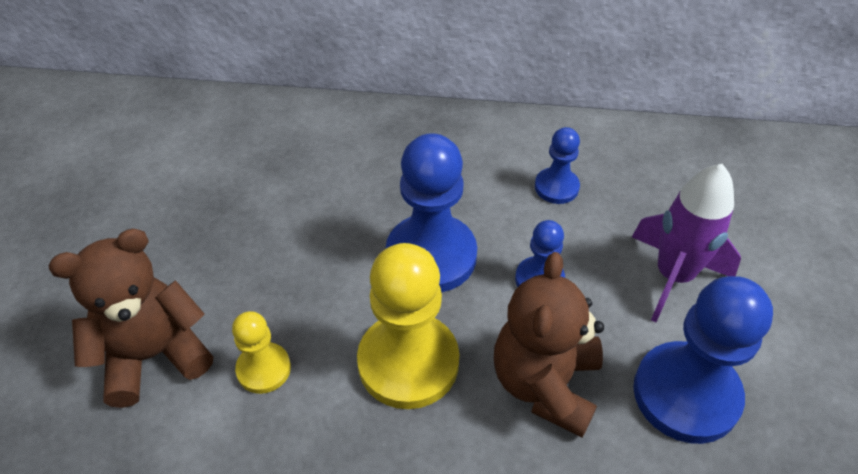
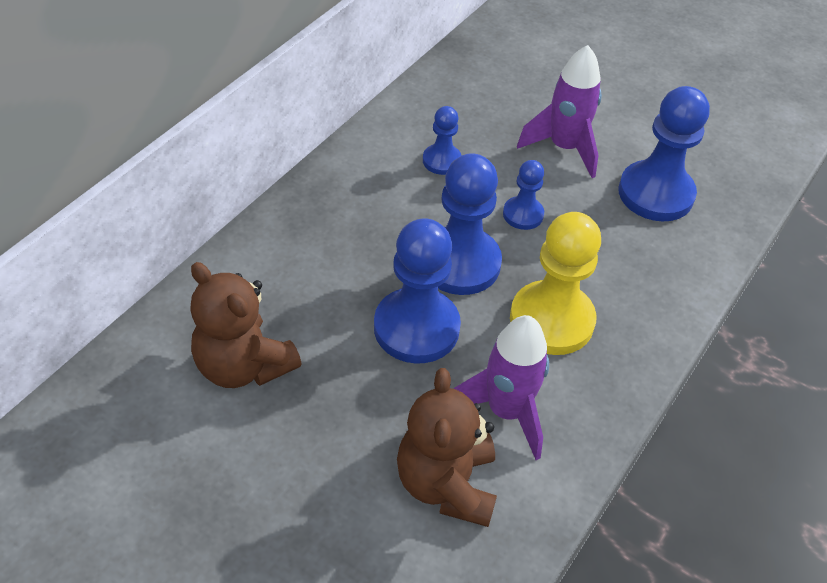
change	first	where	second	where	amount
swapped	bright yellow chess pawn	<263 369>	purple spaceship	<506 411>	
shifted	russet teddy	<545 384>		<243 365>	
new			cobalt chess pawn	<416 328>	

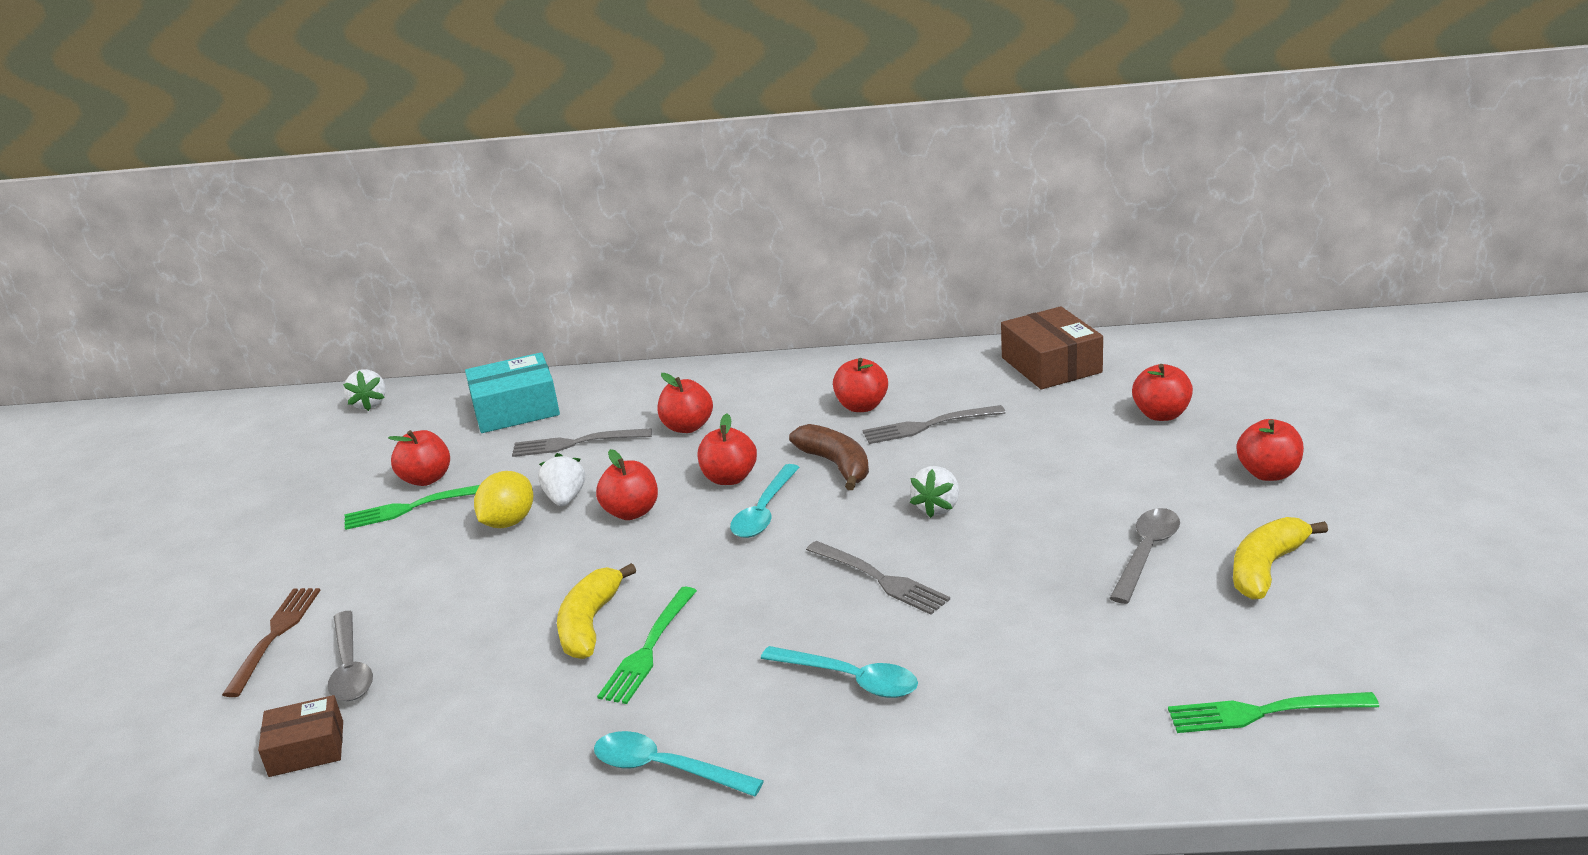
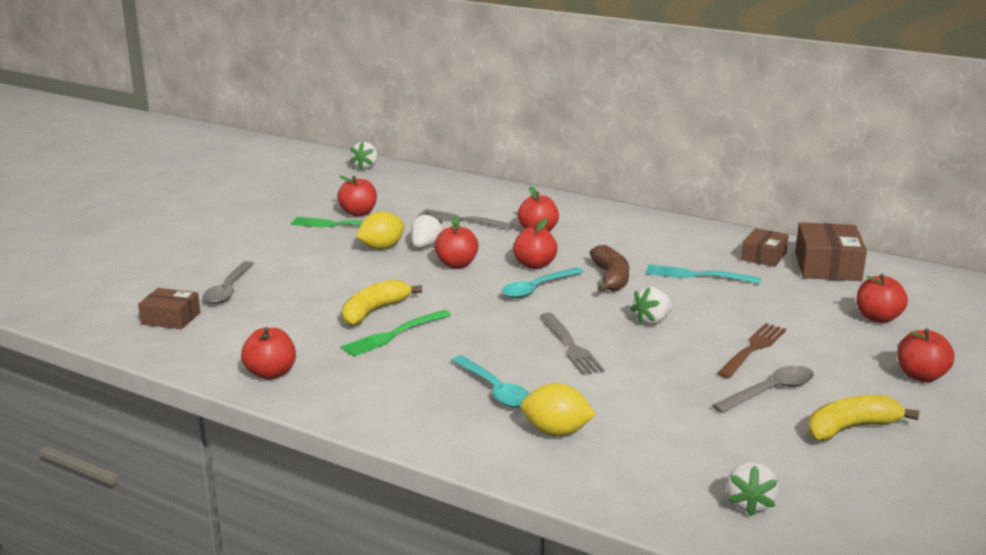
change	first	where	second	where	amount
shifted	russet fork	<274 636>		<753 349>	
gone	teal package	<516 409>			
gone	teal spoon	<665 768>			
shifted	red apple fruit	<862 406>		<271 373>	
repainted	grey fork	<928 426>	teal fork	<697 275>	
swapped	emerald fork	<1264 712>	white berry	<750 504>	
new			bright yellow citrus fruit	<556 432>	
new			russet package	<763 256>	

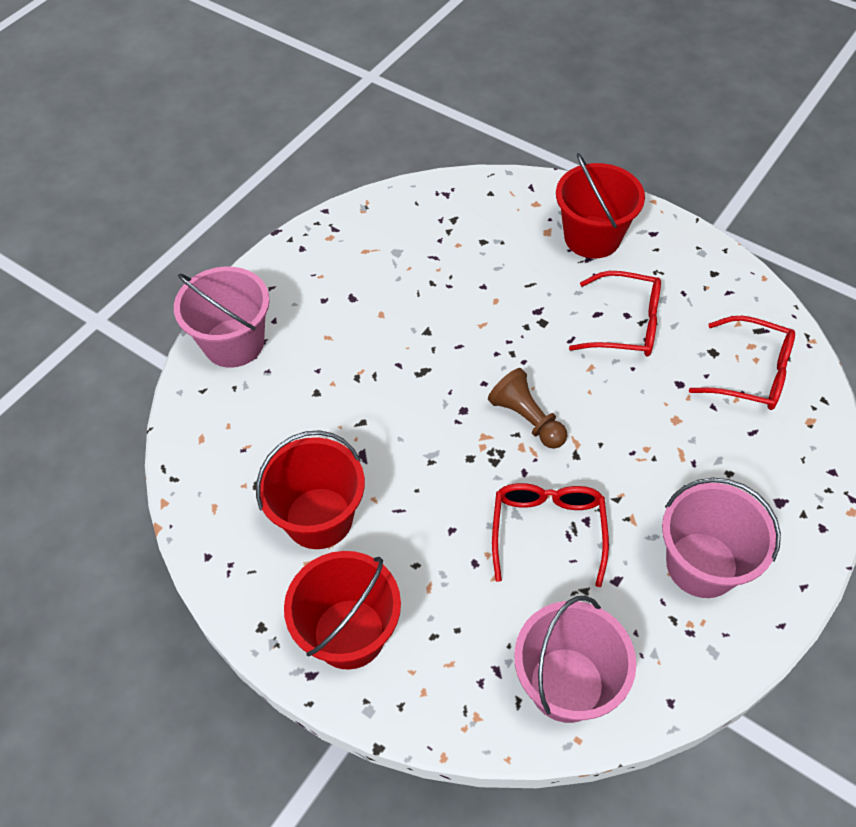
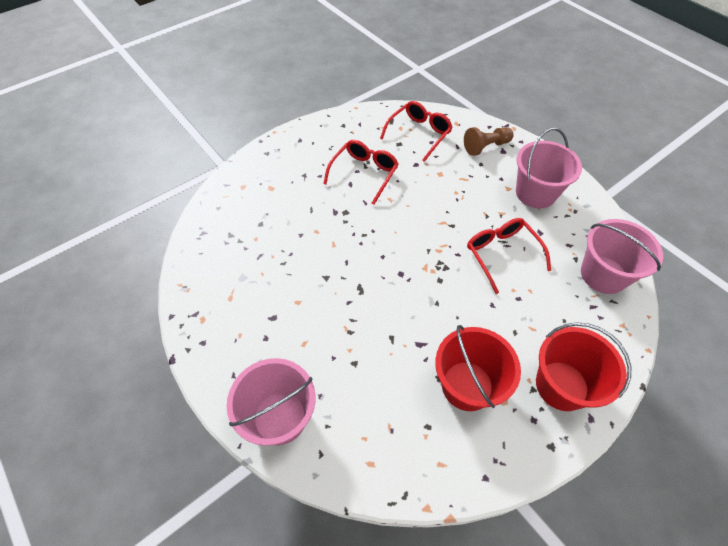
change	first	where	second	where	amount
shifted	russet chess pawn	<527 419>		<486 147>	
rotated	red glasses	<547 530>		<501 254>	45 degrees clockwise
gone	red bucket	<592 237>			

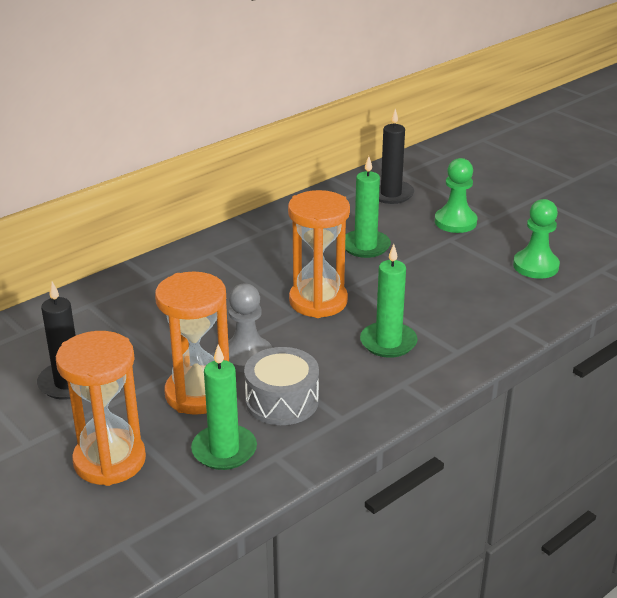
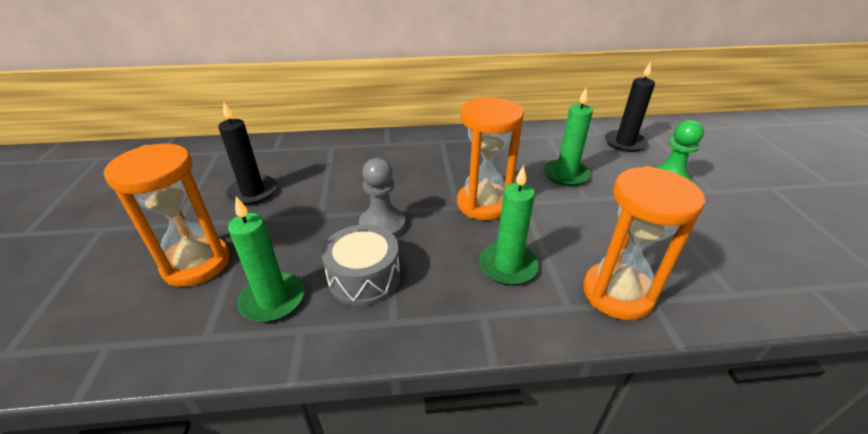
change	first	where	second	where	amount
shifted	orange-coloured hourglass	<198 394>		<617 293>	
gone	emerald chess pawn	<535 266>			

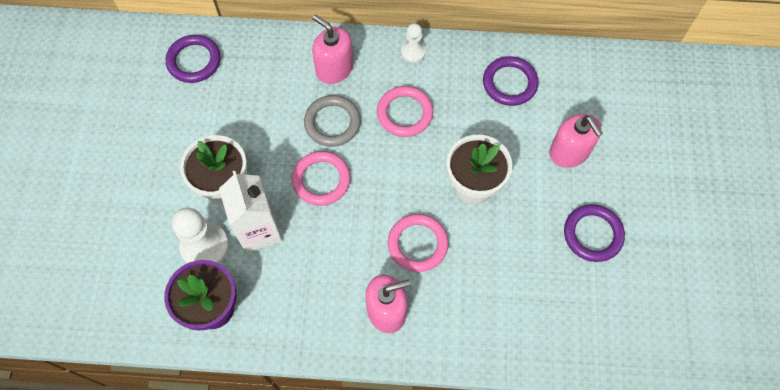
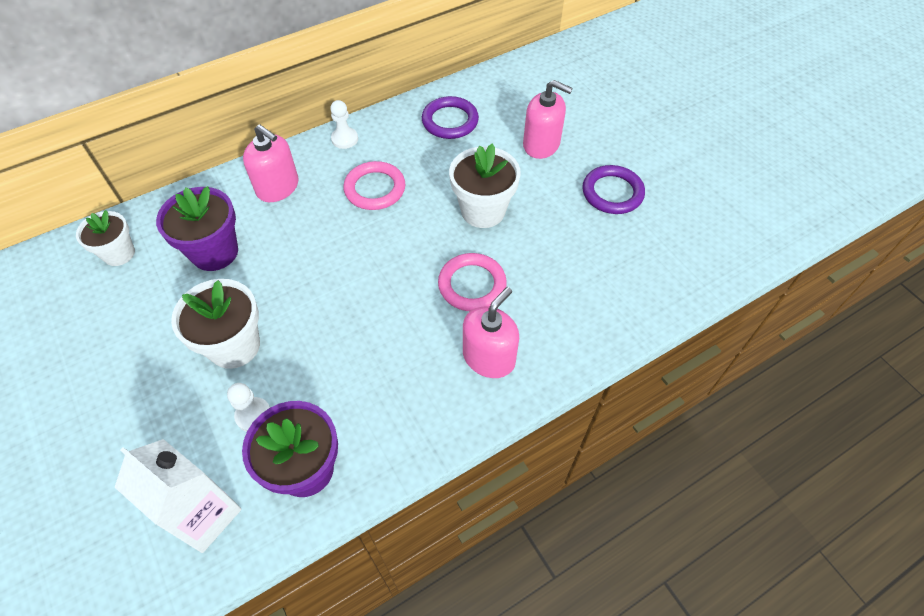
change	first	where	second	where	amount
swapped	purple torus	<194 61>	white potted plant	<119 253>	
scaled	white chess pawn	<205 246>		<253 415>	x0.58
shifted	white milk carton	<259 230>		<204 515>	
gone	rose-pink torus	<321 180>			
gone	grey torus	<332 123>			
rotated	rose-pink soap dispenser	<334 68>		<278 187>	150 degrees counterclockwise
new			purple potted plant	<214 252>	

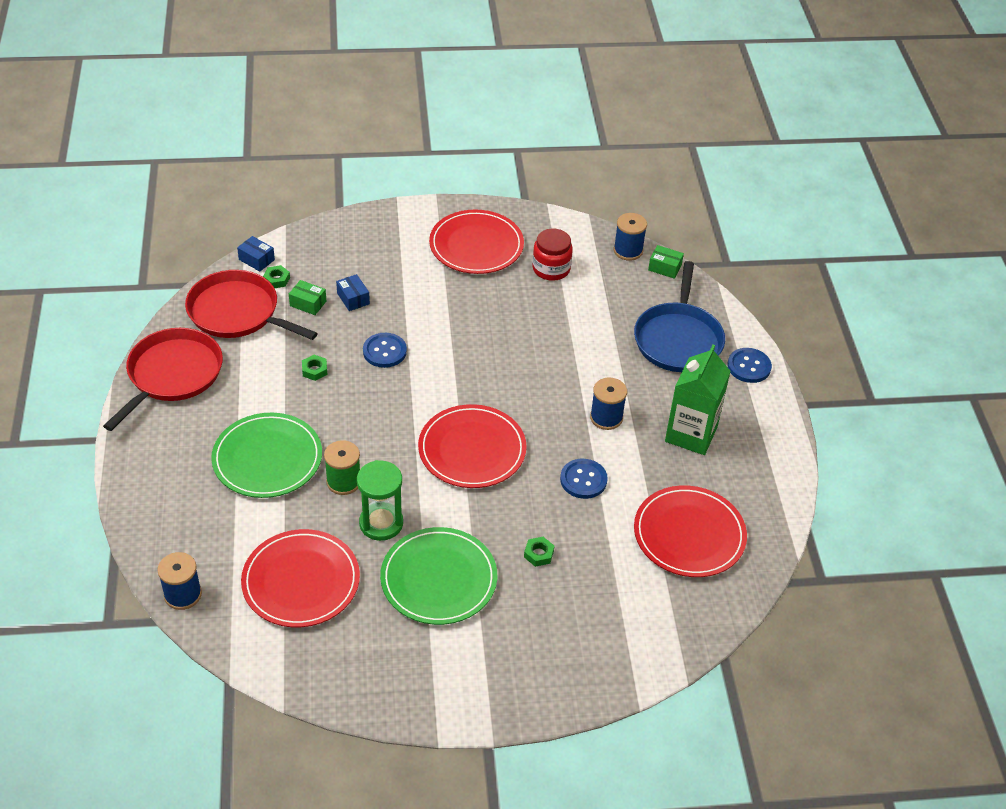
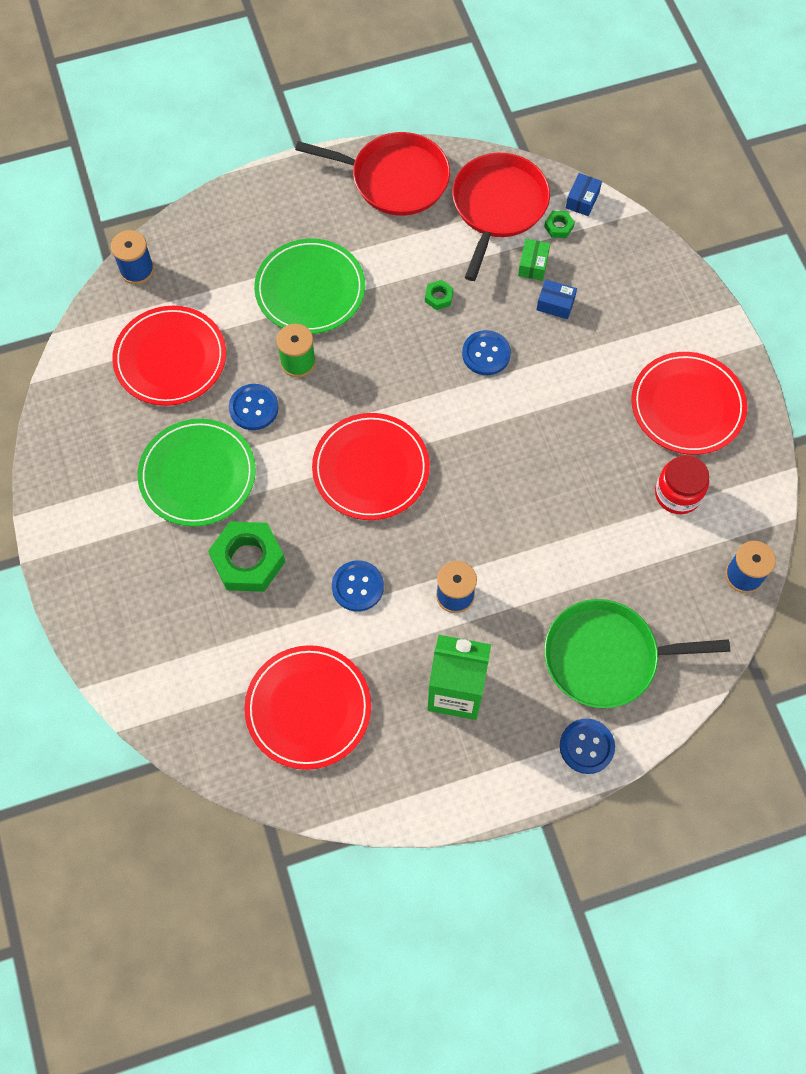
change	first	where	second	where	amount
rotated	cobalt package	<353 298>		<555 304>	60 degrees clockwise
swapped	emerald hourglass	<381 523>	cobalt button	<254 408>	
scaled	emerald nut	<538 554>		<248 560>	x2.26
repainted	cobalt frying pan	<678 339>	emerald frying pan	<606 657>	
gone	emerald package	<664 267>			

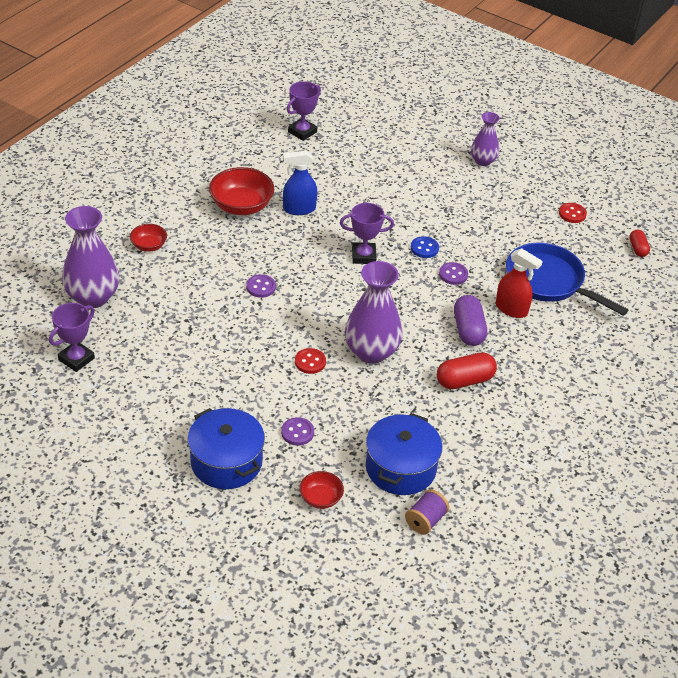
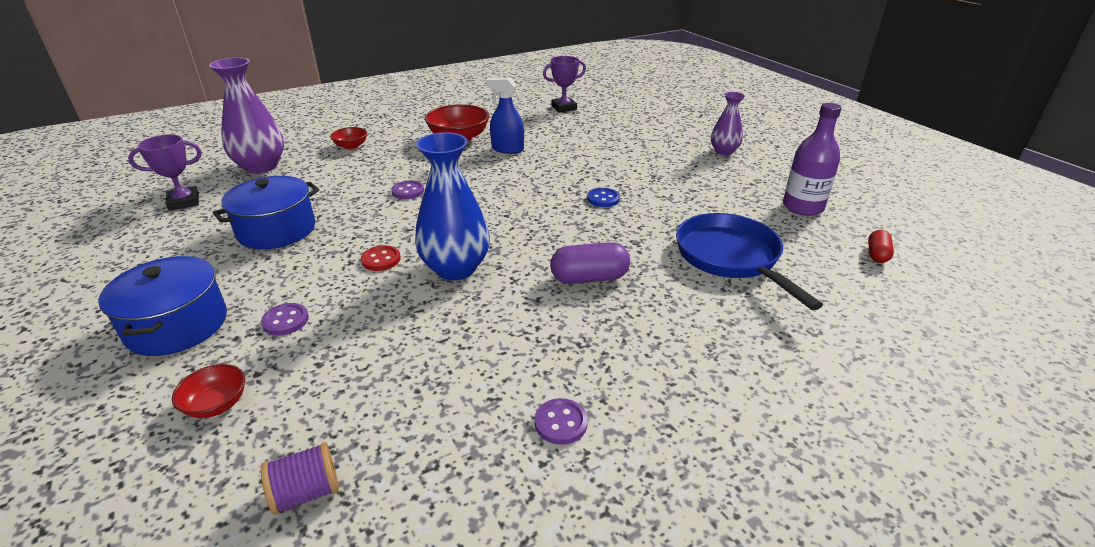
change	first	where	second	where	amount
gone	purple award cup	<363 256>			
repainted	purple vase	<371 352>	cobalt vase	<455 268>	
shifted	cobalt pot	<400 468>		<276 230>	
gone	red pill	<464 380>			
shifted	purple button	<453 274>		<561 423>	
rotated	purple pill	<468 330>		<589 278>	60 degrees clockwise
gone	red spray bottle	<511 309>			
swapped	red button	<572 214>	purple bottle	<802 207>	

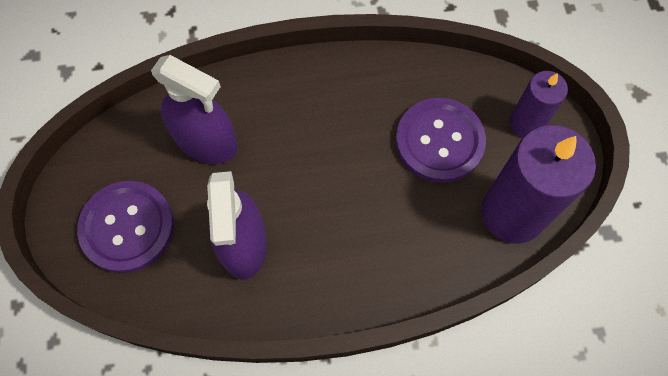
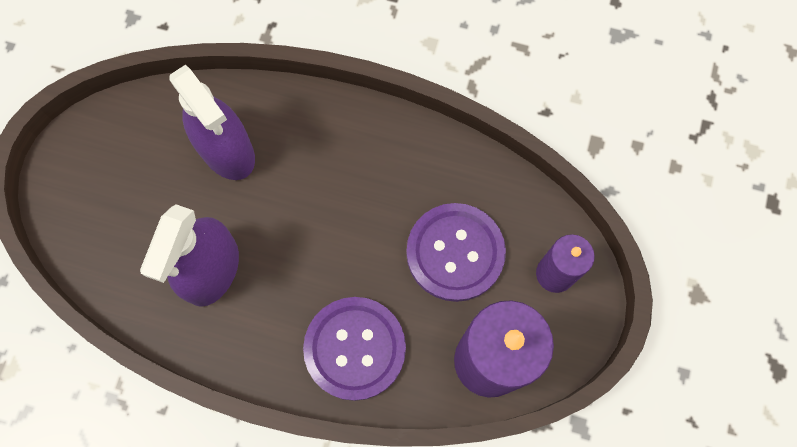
change	first	where	second	where	amount
shifted	purple button	<127 227>		<355 348>	

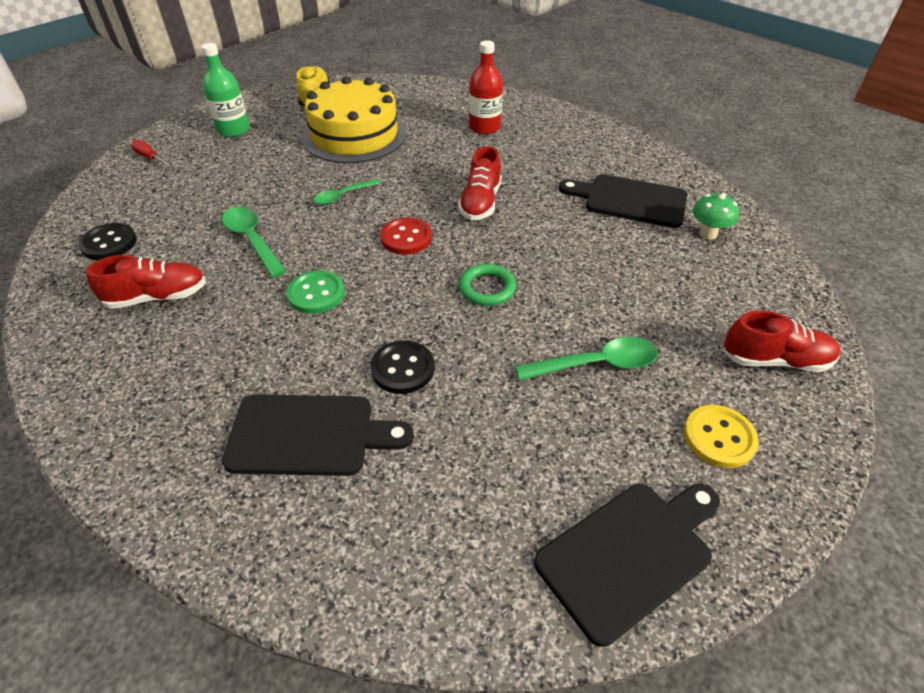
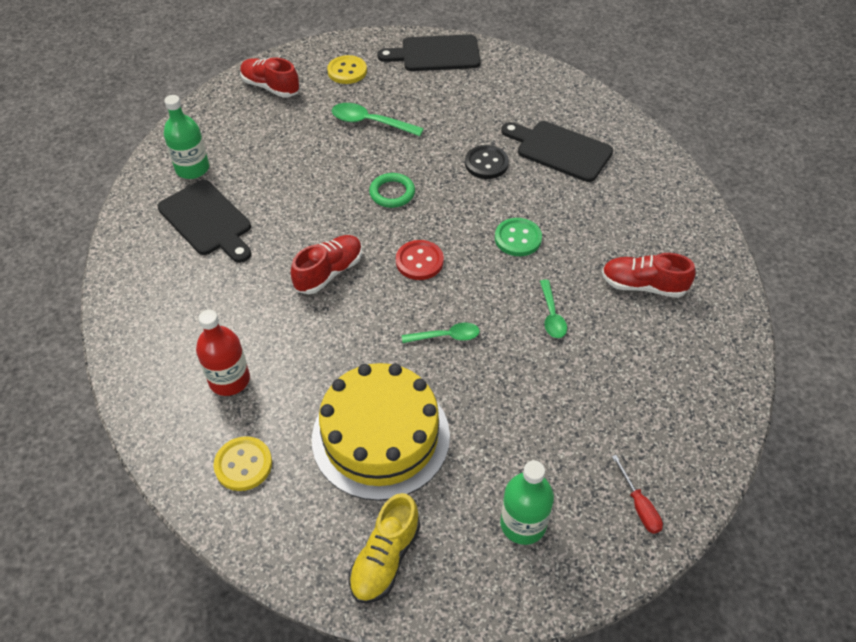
change	first	where	second	where	amount
gone	black button	<109 243>			
scaled	emerald spoon	<252 240>		<552 315>	x0.66
swapped	emerald toadstool	<708 234>	emerald bottle	<192 169>	
new			bright yellow button	<243 464>	

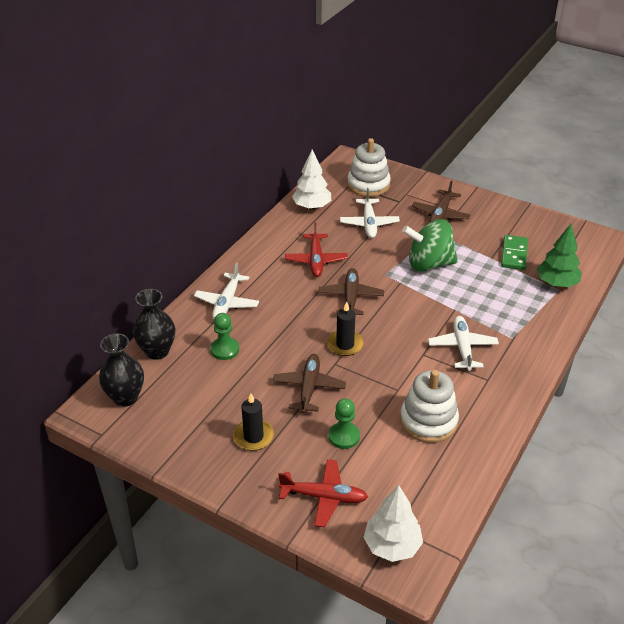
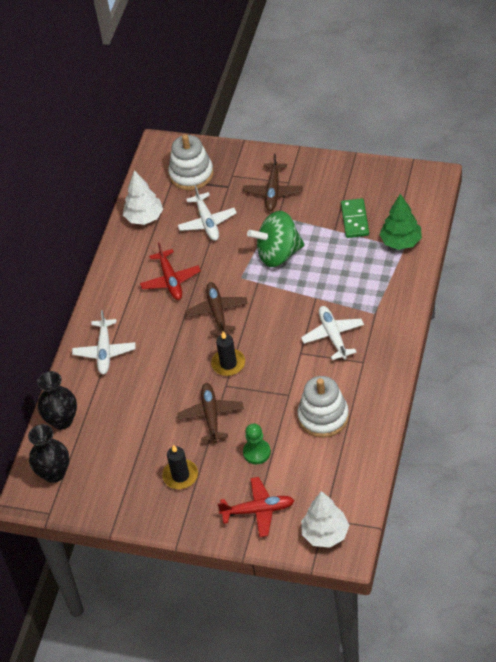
change	first	where	second	where	amount
gone	emerald chess pawn	<225 349>			

